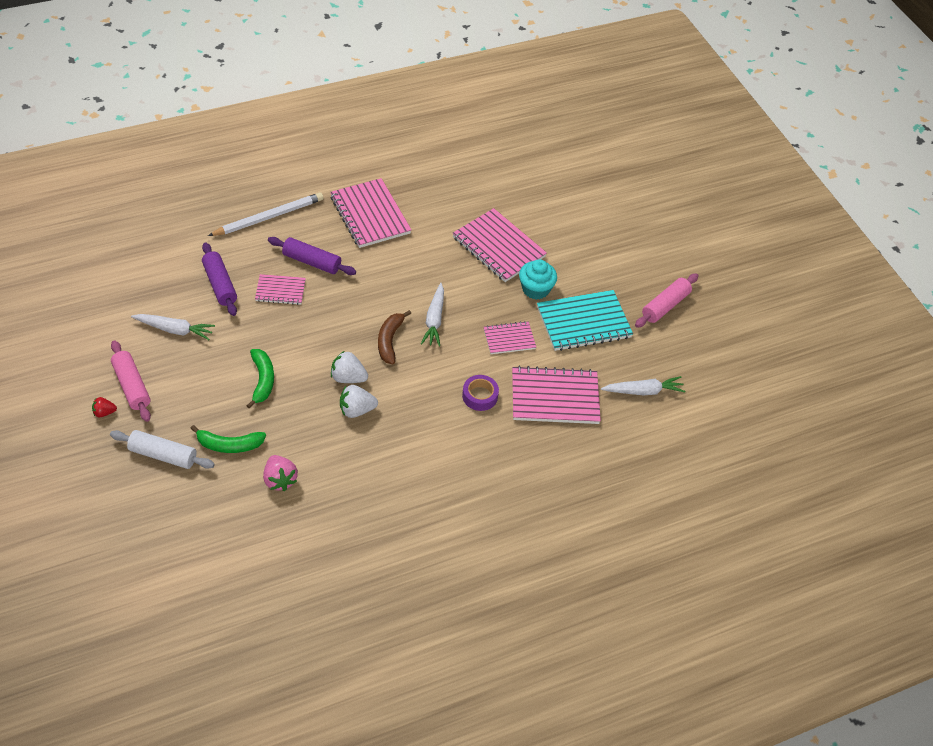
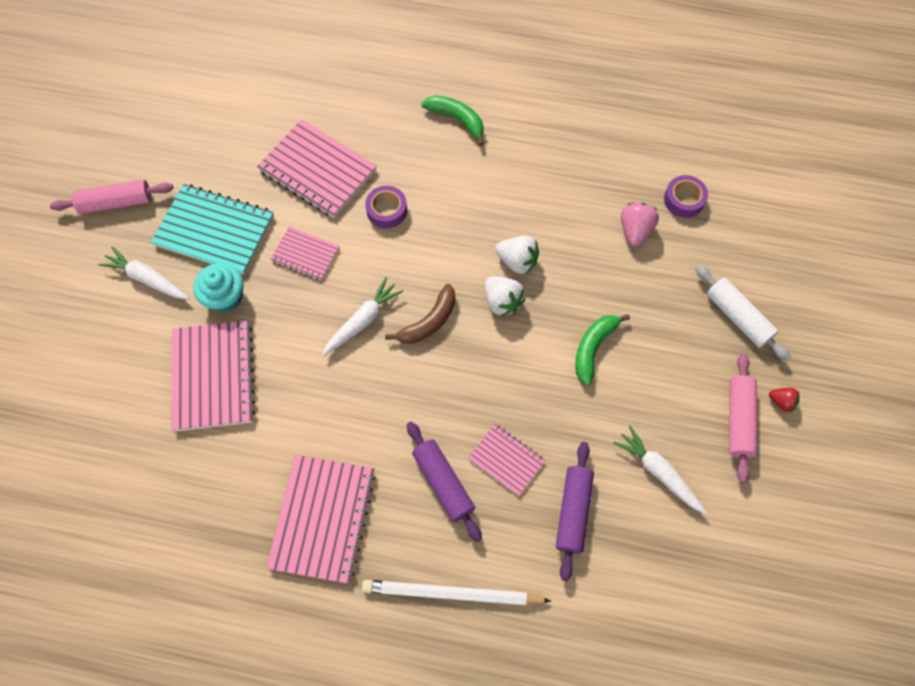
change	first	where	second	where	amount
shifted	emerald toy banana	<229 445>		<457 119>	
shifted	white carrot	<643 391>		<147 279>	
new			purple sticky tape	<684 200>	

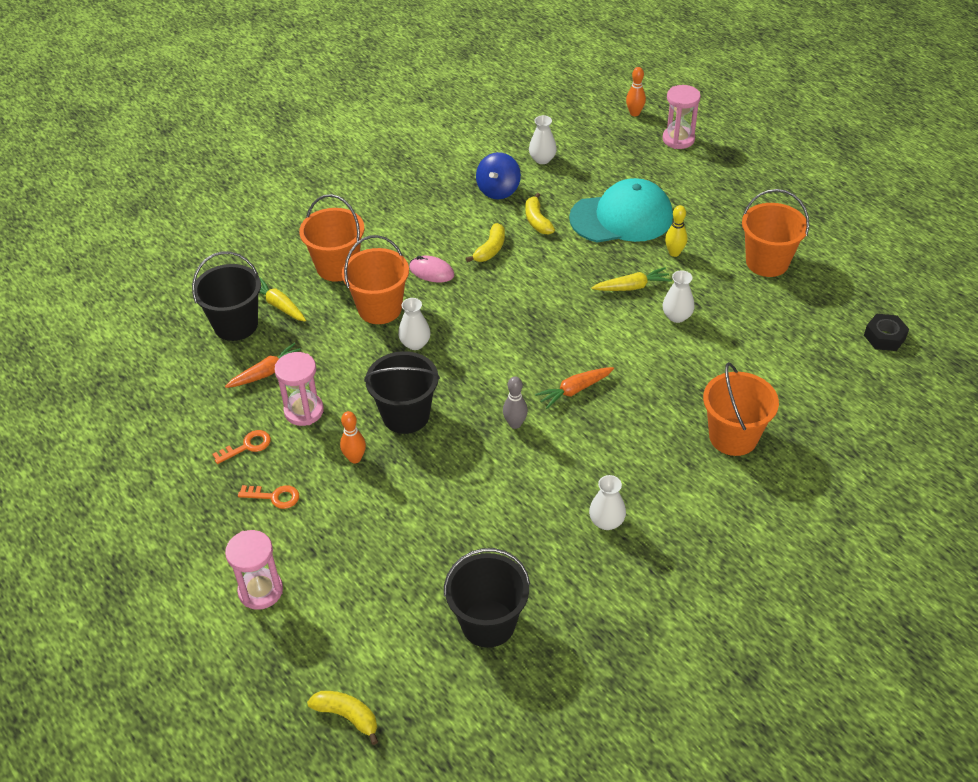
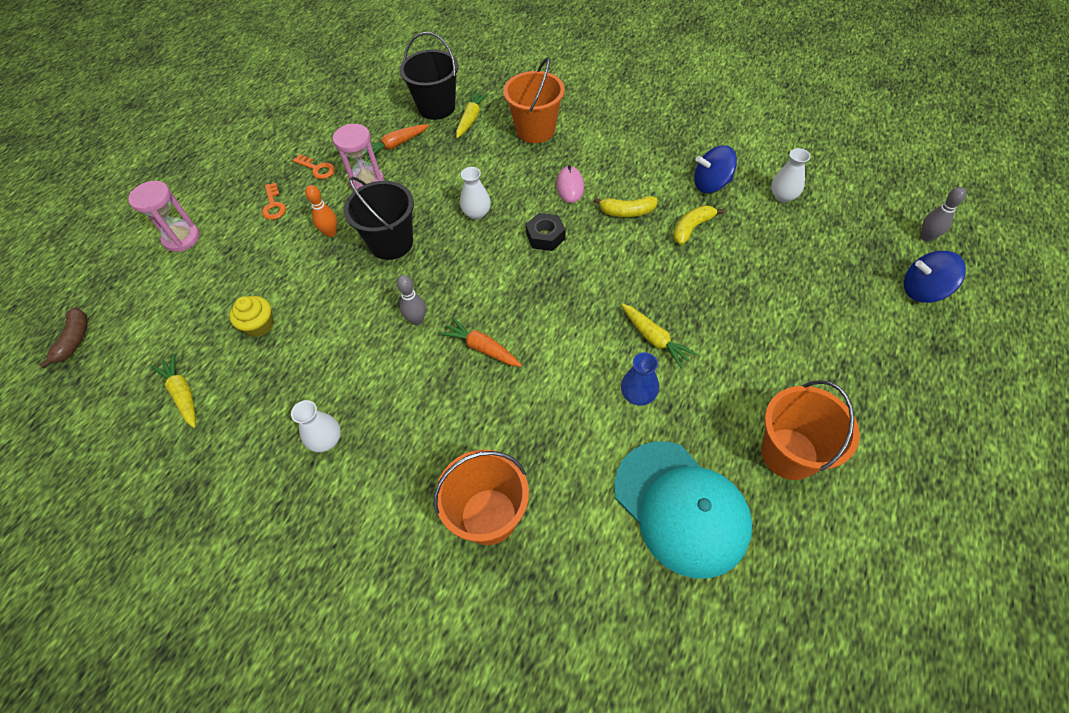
change	first	where	second	where	amount
rotated	orange-coloured carrot	<266 373>		<396 145>	120 degrees clockwise
repainted	bright yellow toy banana	<347 716>	russet toy banana	<74 340>	
gone	orange-coloured bucket	<380 308>			
swapped	black bucket	<488 623>	bright yellow carrot	<183 394>	
shifted	teal cap	<621 217>		<681 507>	
repainted	orange-coloured tenpin	<634 113>	grey tenpin	<926 237>	
swapped	rose-pink hourglass	<678 139>	cobalt whirligig	<922 290>	
repainted	white vase	<677 316>	cobalt vase	<638 395>	
gone	bright yellow tenpin	<674 253>			
shifted	black nut	<884 337>		<545 236>	
new			bright yellow fairy cake	<259 325>	

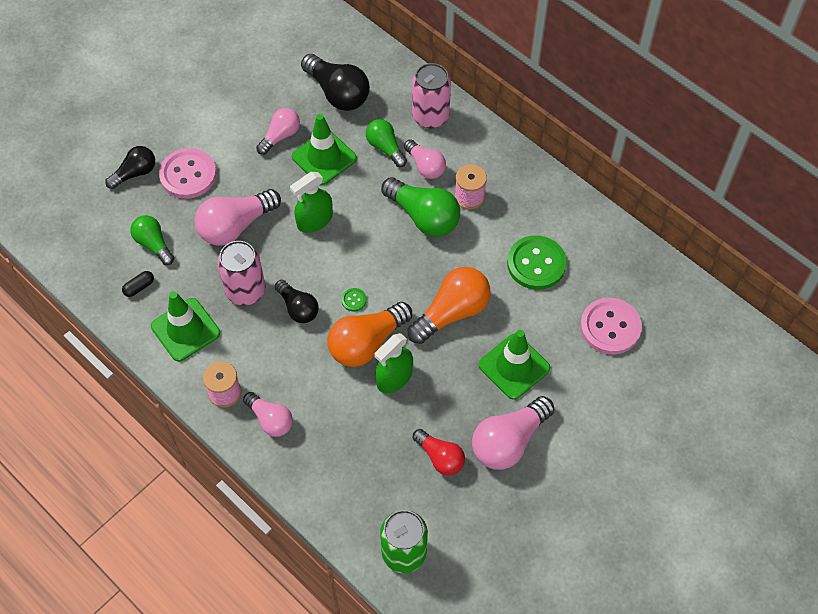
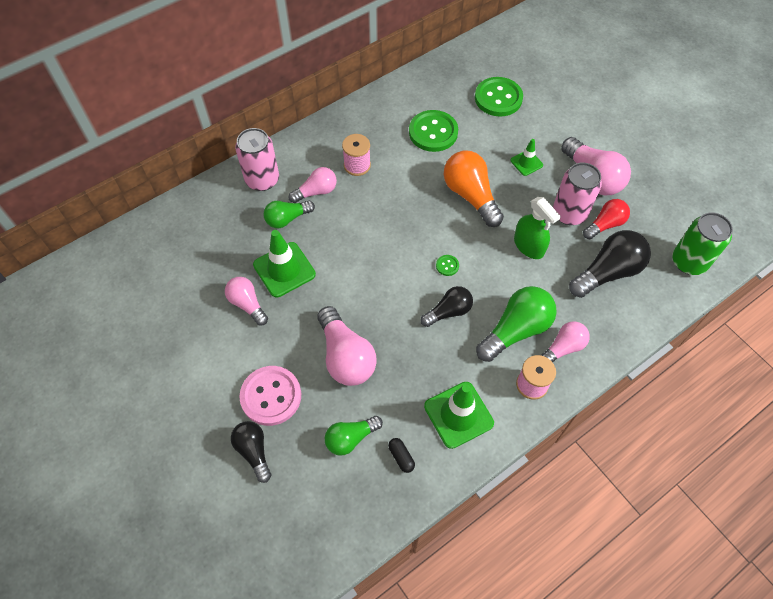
change	first	where	second	where	amount
shifted	rose-pink tin	<245 291>		<569 213>	
gone	emerald spray bottle	<315 220>			
shifted	black light bulb	<338 93>		<608 272>	
gone	orange-coloured light bulb	<366 343>			
shifted	emerald light bulb	<423 216>		<516 330>	
scaled	emerald safety cone	<514 366>		<526 163>	x0.56
repainted	rose-pink button	<610 327>	emerald button	<498 98>	

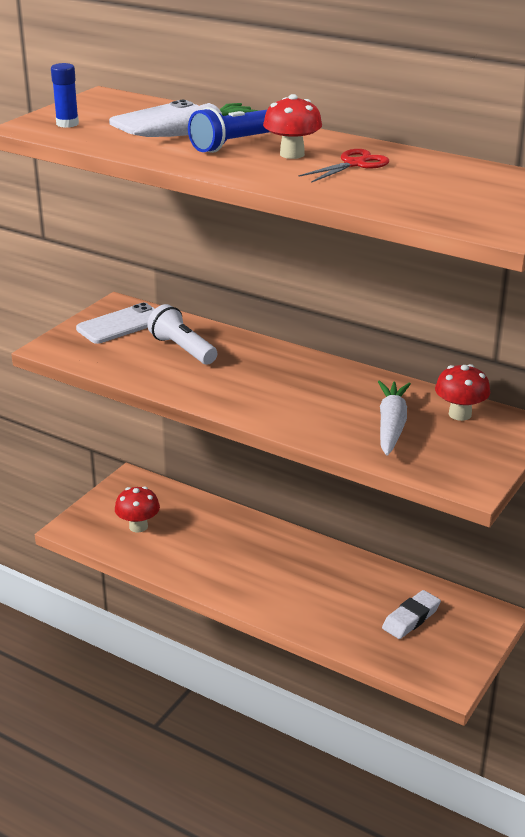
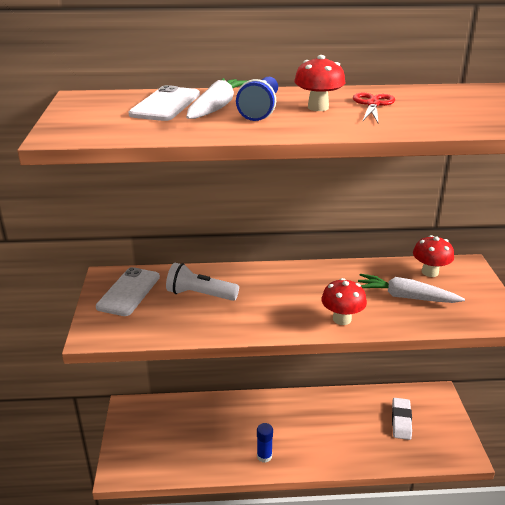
change	first	where	second	where	amount
shifted	cobalt glue stick	<67 124>		<264 456>	
shifted	red toadstool	<138 526>		<342 319>	
rotated	white carrot	<391 425>		<405 297>	45 degrees counterclockwise

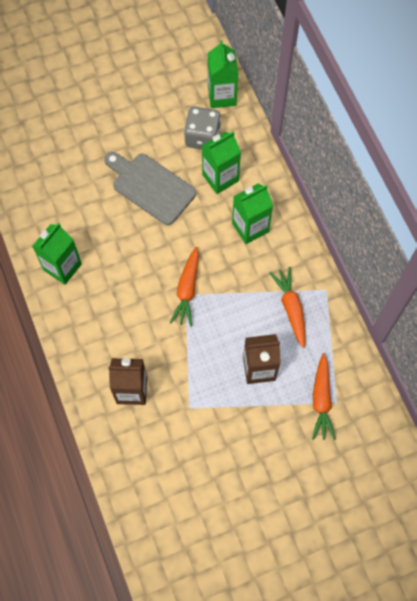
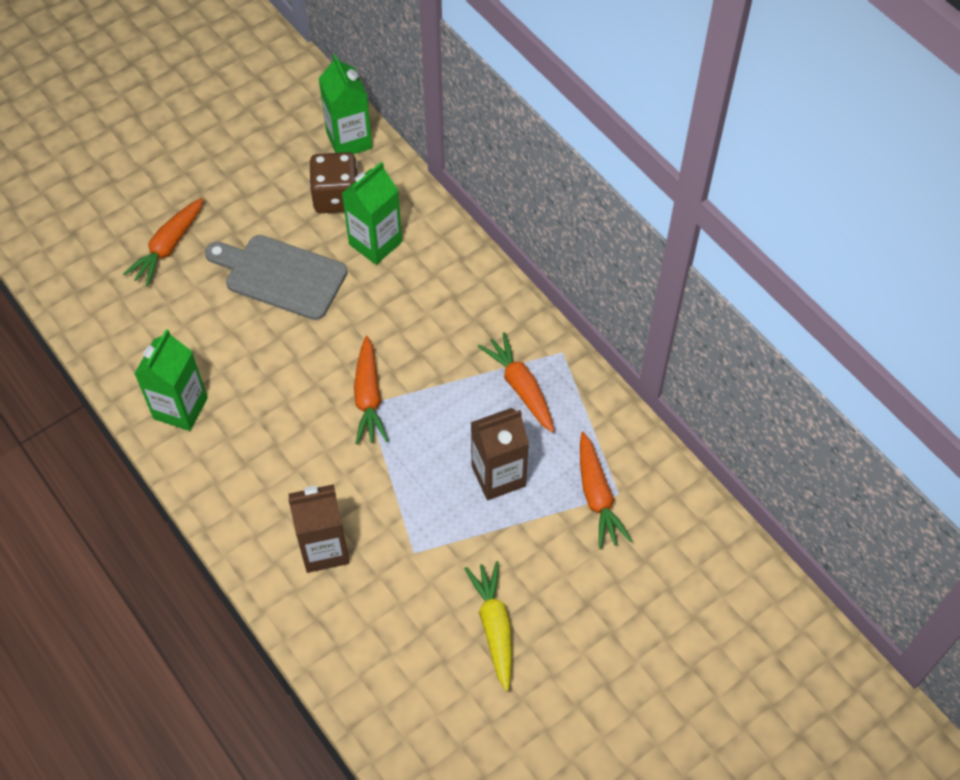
change	first	where	second	where	amount
repainted	grey dice	<202 137>	russet dice	<336 197>	
gone	emerald milk carton	<250 227>			
new			orange-coloured carrot	<168 247>	
new			bright yellow carrot	<494 627>	

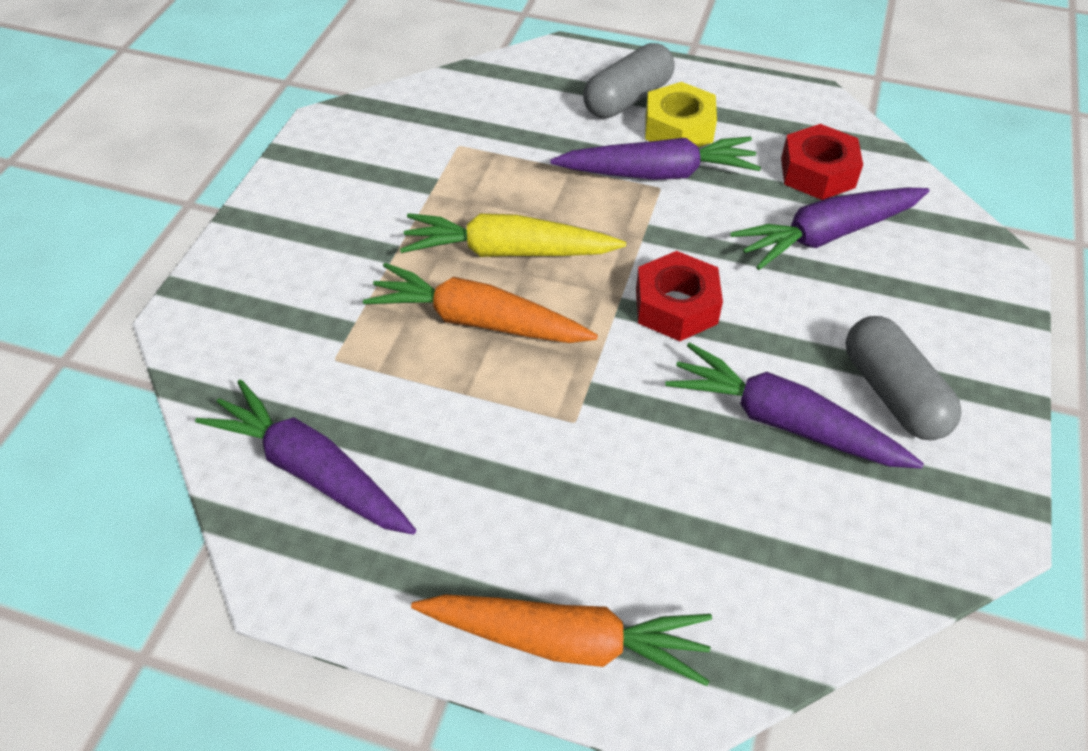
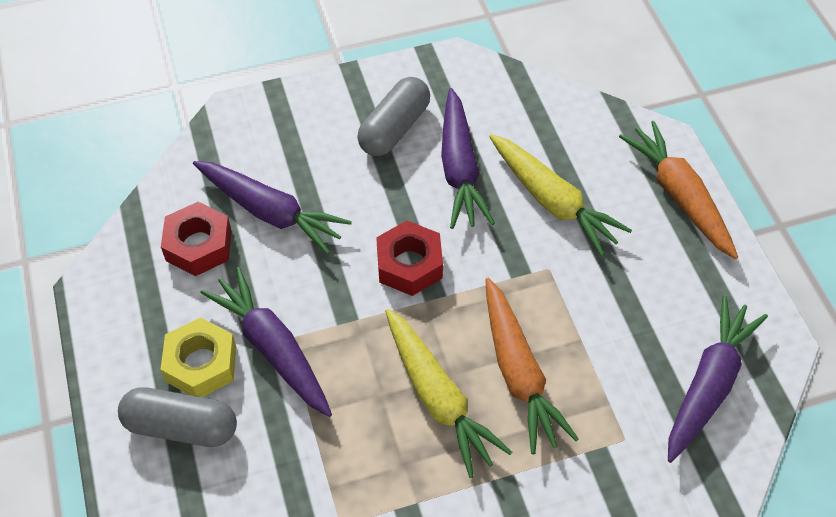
change	first	where	second	where	amount
rotated	purple carrot	<311 470>		<709 384>	150 degrees counterclockwise
new			bright yellow carrot	<553 201>	

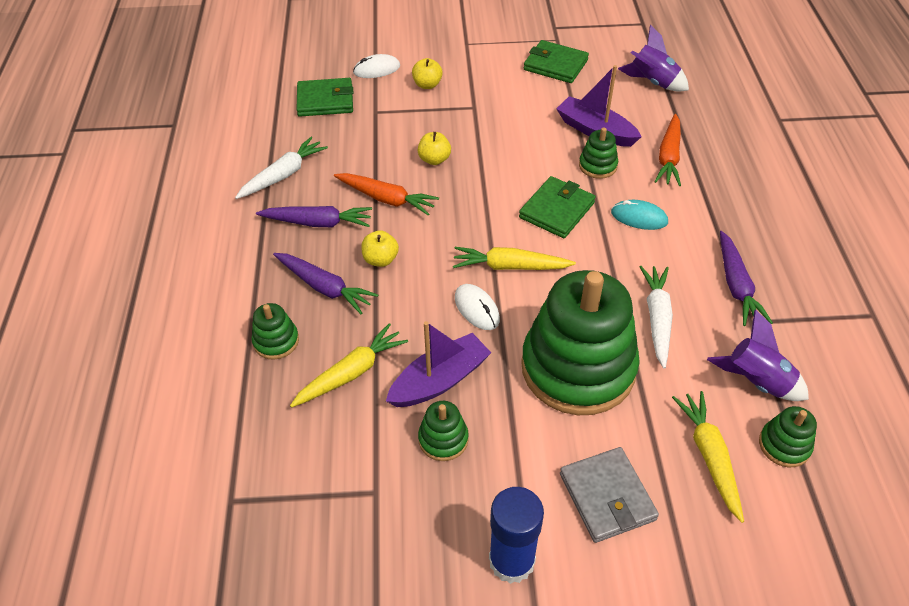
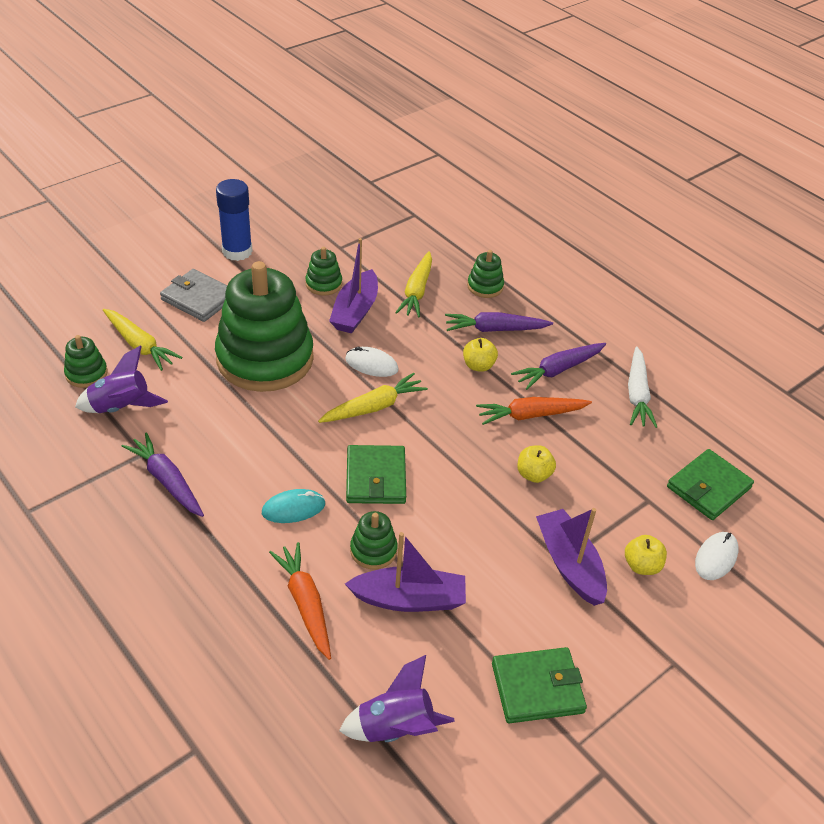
change	first	where	second	where	amount
gone	white carrot	<657 318>			
new			purple boat	<569 564>	

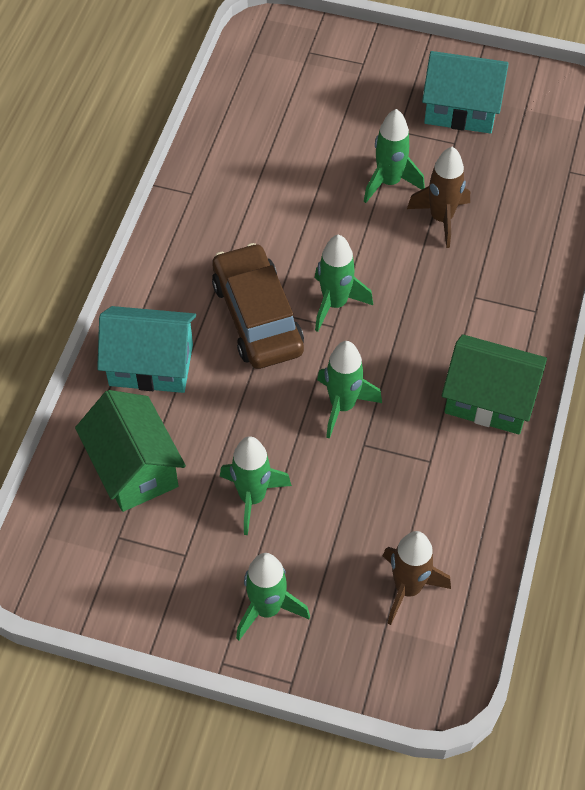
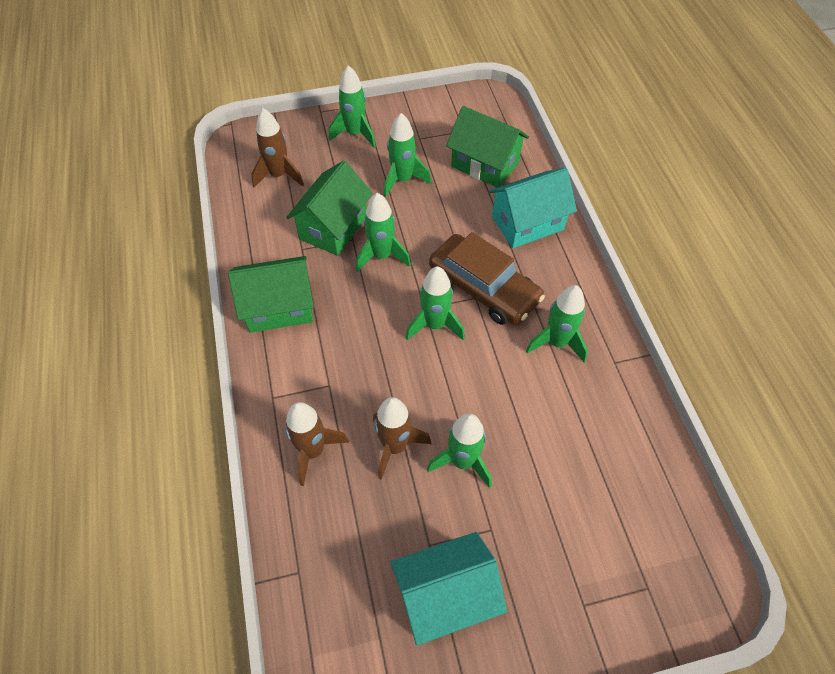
change	first	where	second	where	amount
new			russet spaceship	<313 451>	
new			emerald toy house	<333 227>	
new			emerald spaceship	<557 342>	

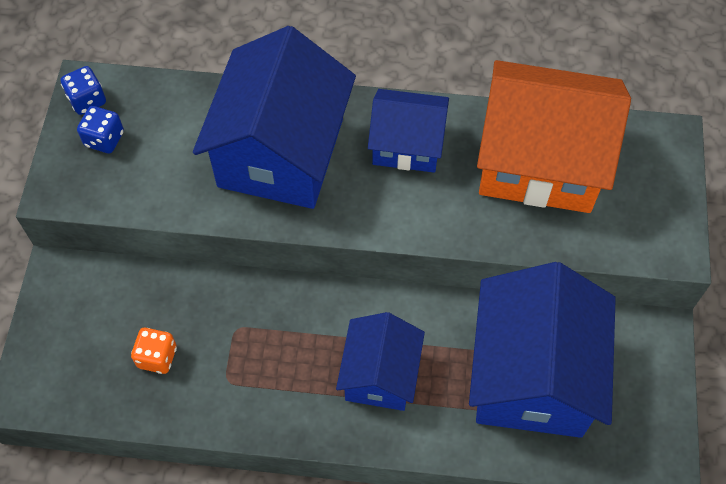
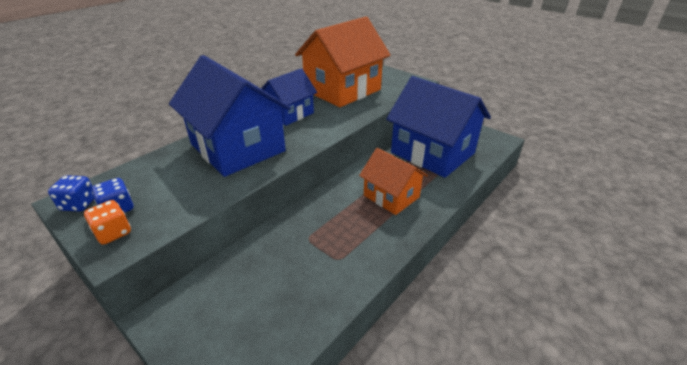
change	first	where	second	where	amount
shifted	orange-coloured dice	<157 357>		<113 233>	
repainted	cobalt toy house	<380 375>	orange-coloured toy house	<391 196>	

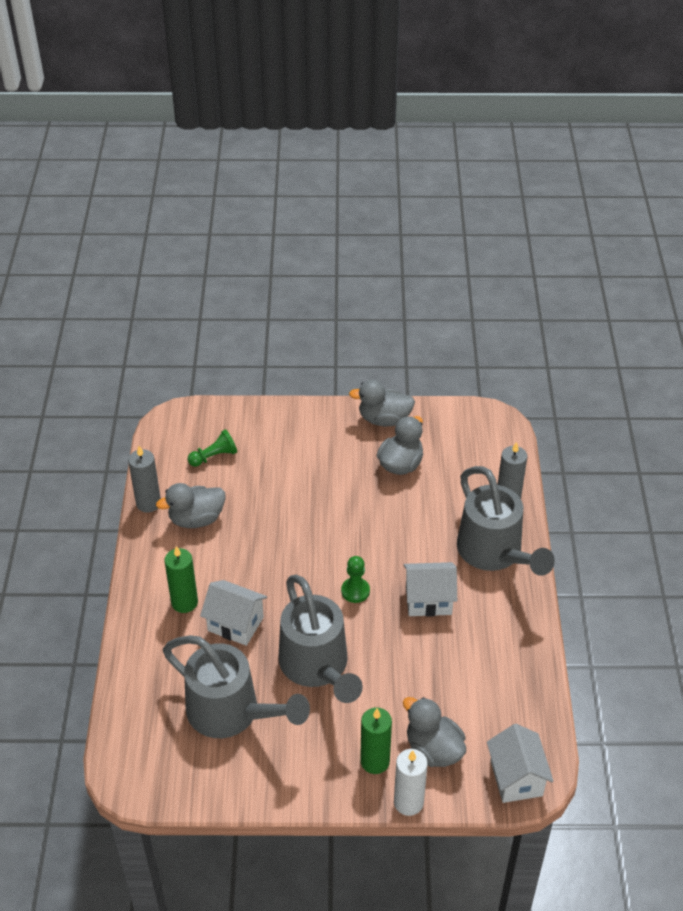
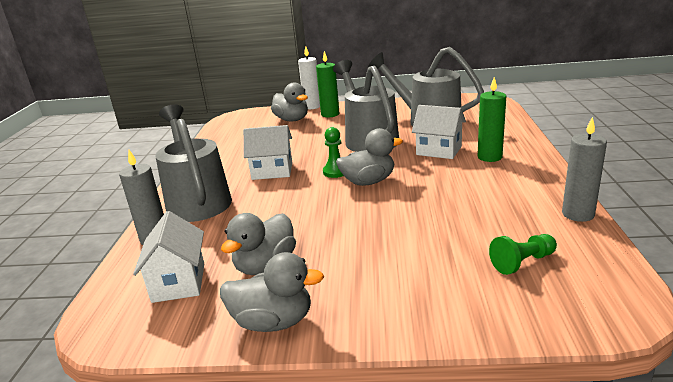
change	first	where	second	where	amount
shifted	grey rubber duck	<196 519>		<368 182>	
shifted	white toy house	<516 778>		<179 282>	

